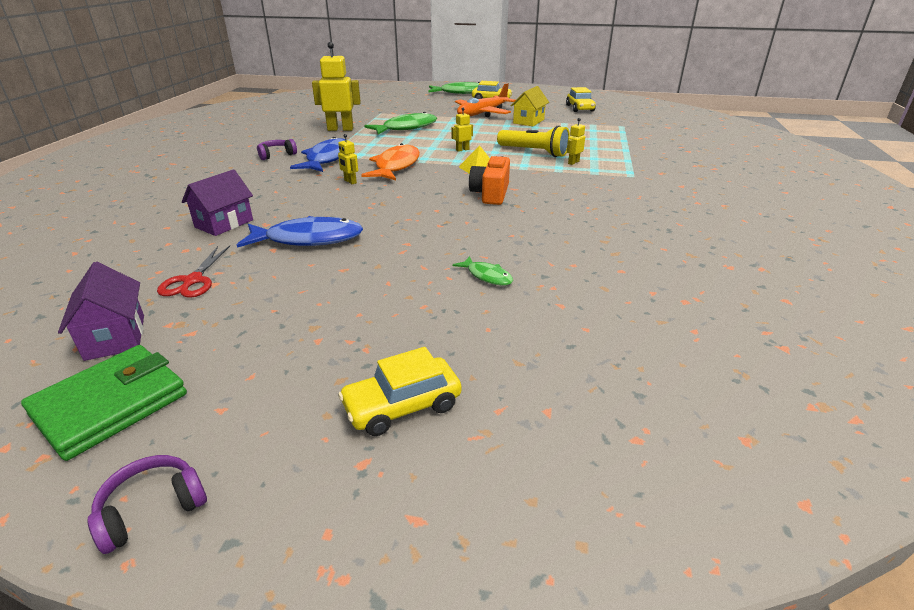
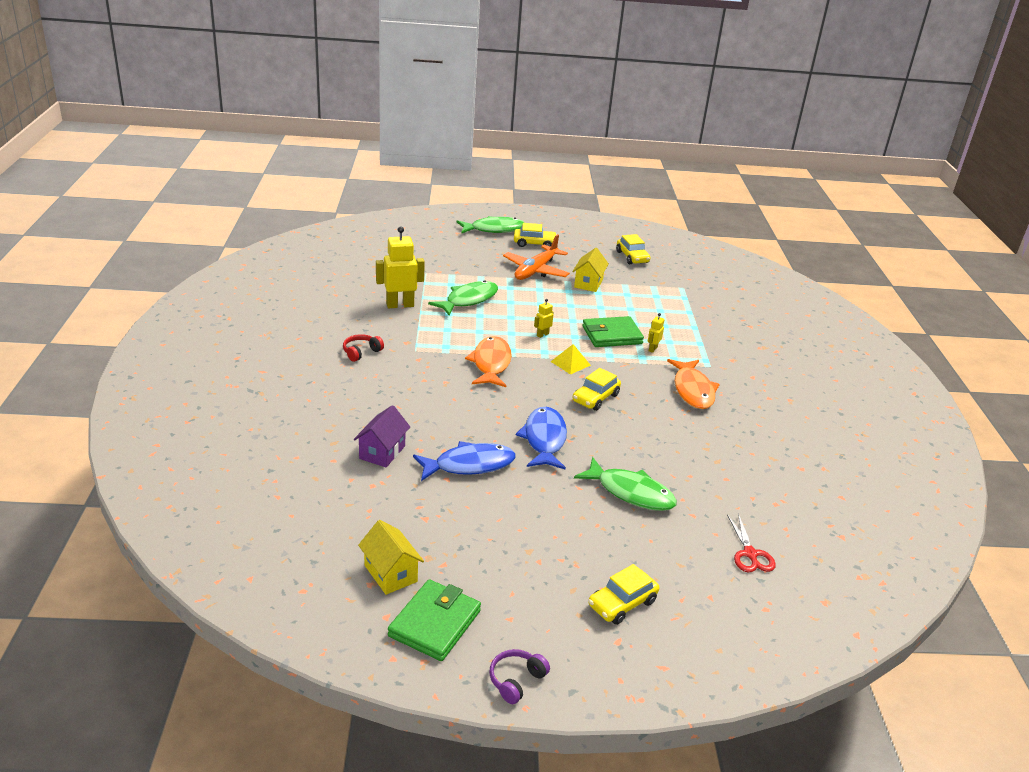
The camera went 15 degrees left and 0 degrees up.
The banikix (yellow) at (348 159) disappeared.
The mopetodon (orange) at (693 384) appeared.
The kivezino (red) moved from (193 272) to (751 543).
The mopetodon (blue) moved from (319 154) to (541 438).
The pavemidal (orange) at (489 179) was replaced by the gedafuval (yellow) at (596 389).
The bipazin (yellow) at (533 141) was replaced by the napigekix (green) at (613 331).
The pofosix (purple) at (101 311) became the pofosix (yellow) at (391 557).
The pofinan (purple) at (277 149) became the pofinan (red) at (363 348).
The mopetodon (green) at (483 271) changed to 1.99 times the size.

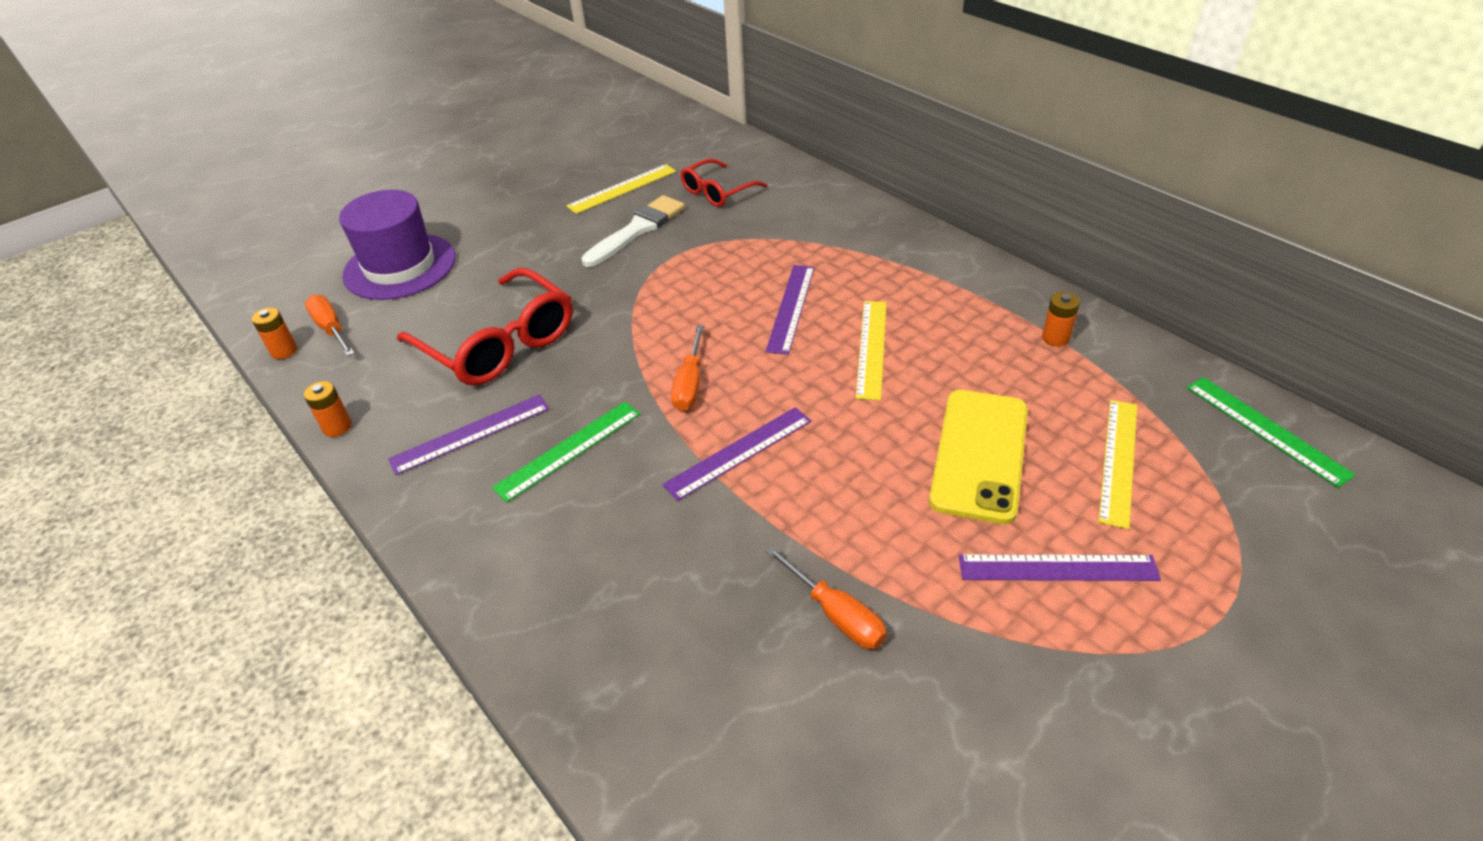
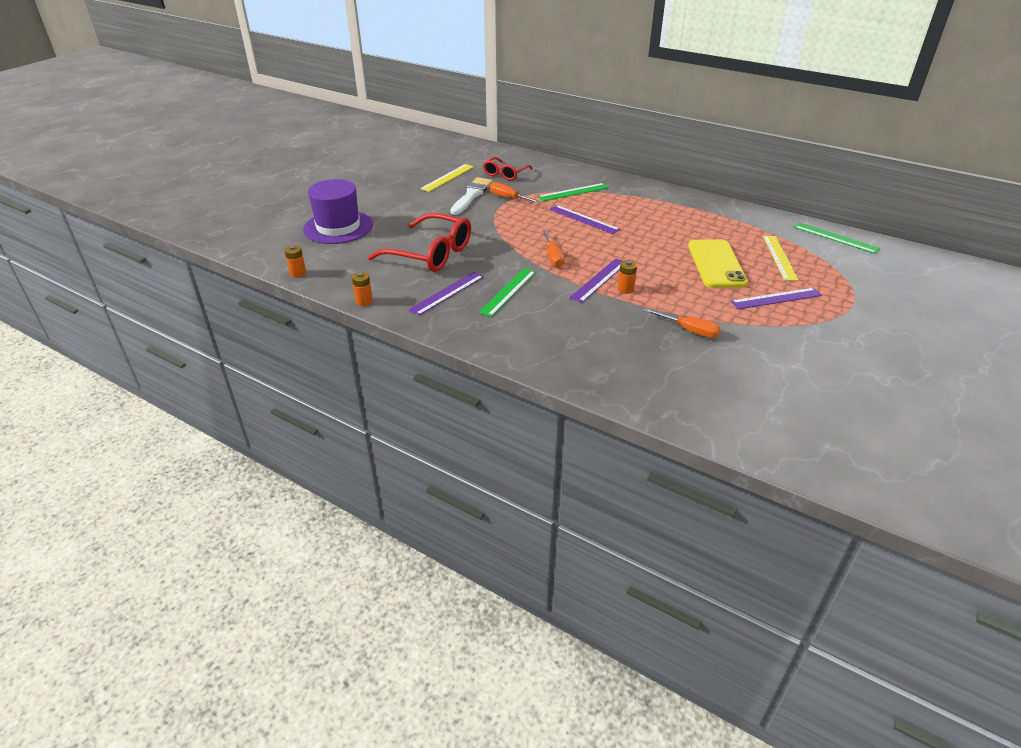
The camera went 20 degrees left and 5 degrees down.
The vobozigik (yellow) at (871 351) disappeared.
The vobozigik (green) at (573 192) appeared.
The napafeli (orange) moved from (330 325) to (515 192).
The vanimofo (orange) moved from (1061 319) to (627 277).
The vobozigik (purple) at (790 310) turned 45 degrees counterclockwise.

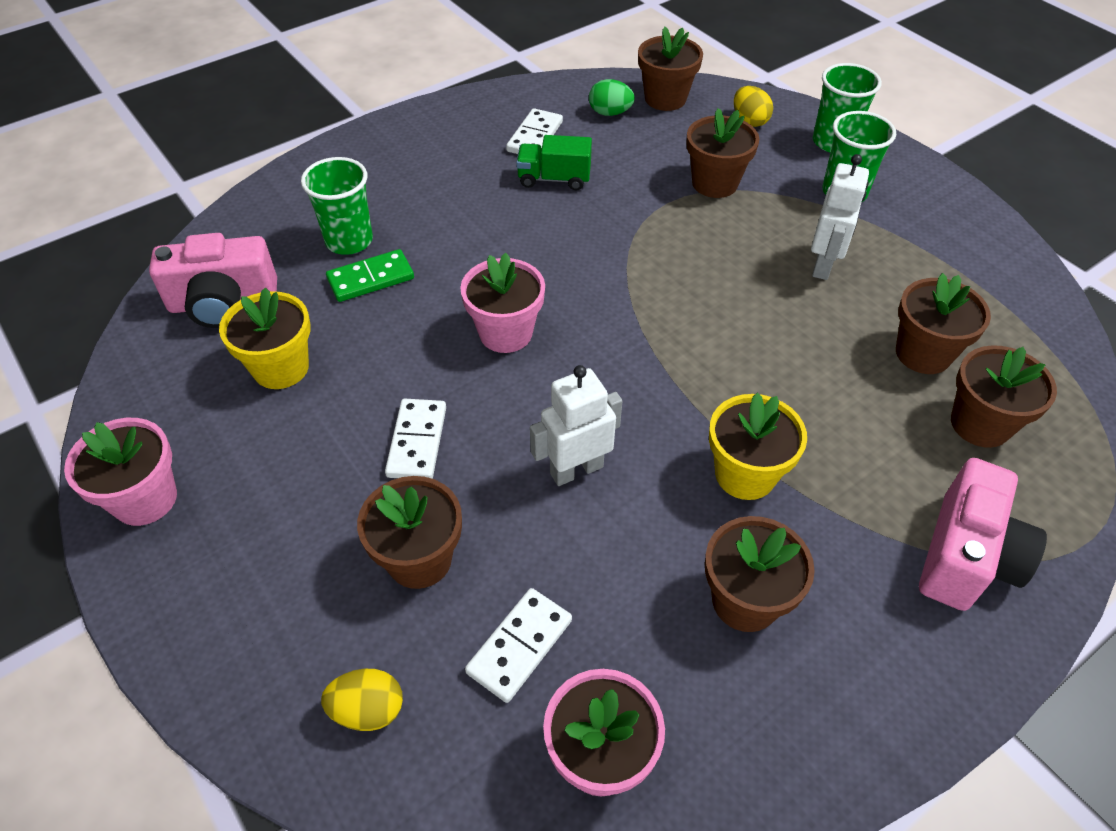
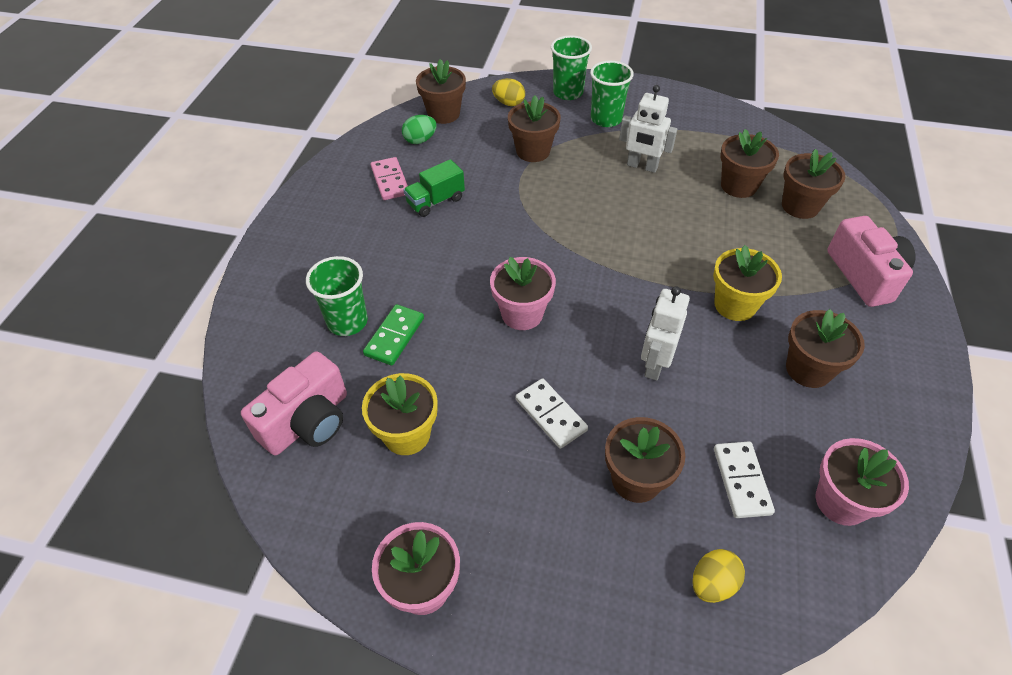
The camera went 40 degrees left and 0 degrees up.
The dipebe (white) at (534 131) became the dipebe (pink) at (389 178).
The banikix (white) at (840 217) turned 135 degrees clockwise.

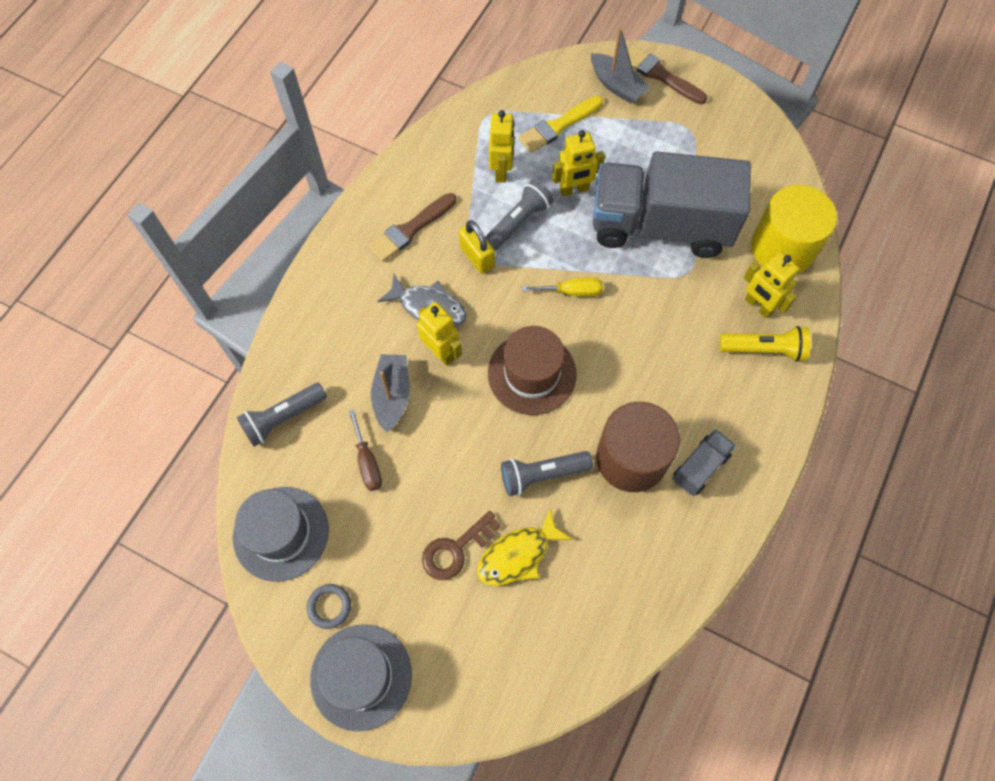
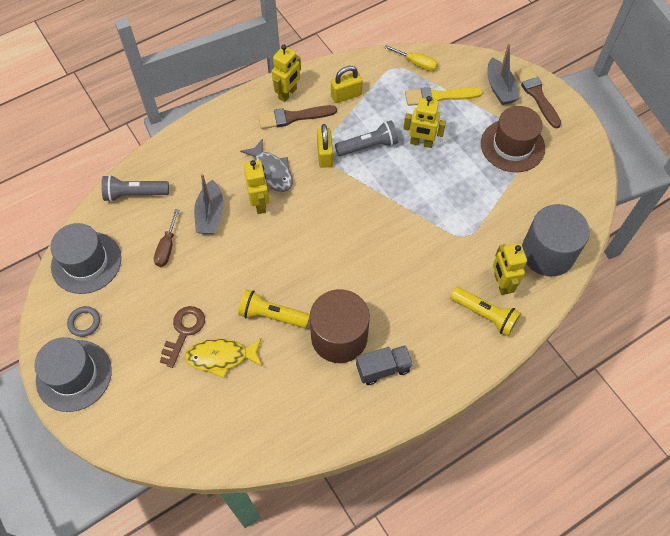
The camera went 30 degrees right and 5 degrees down.
The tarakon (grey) at (672 204) disappeared.
The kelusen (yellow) at (347 84) appeared.
The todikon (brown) moved from (532 370) to (513 139).
The banikix (yellow) moved from (502 146) to (286 73).
The napafeli (yellow) moved from (562 287) to (411 58).
The bipazin (grey) at (547 473) became the bipazin (yellow) at (274 308).
The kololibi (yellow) at (794 229) became the kololibi (grey) at (556 240).
The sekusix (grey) at (390 393) turned 150 degrees clockwise.
The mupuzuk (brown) at (461 545) turned 120 degrees clockwise.

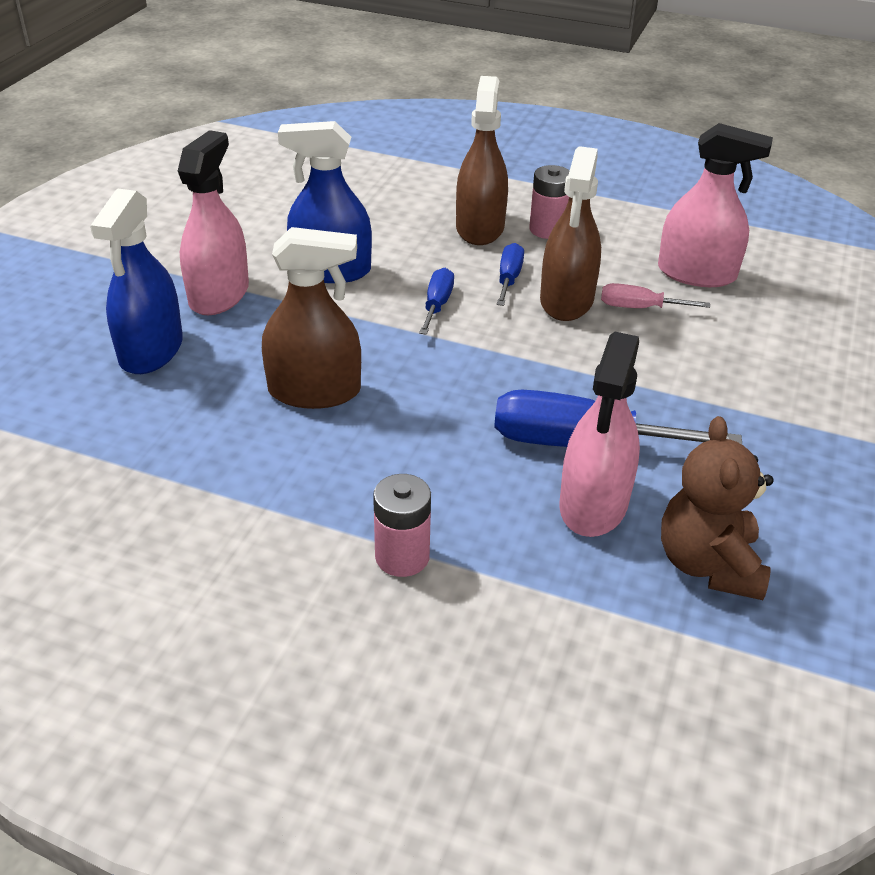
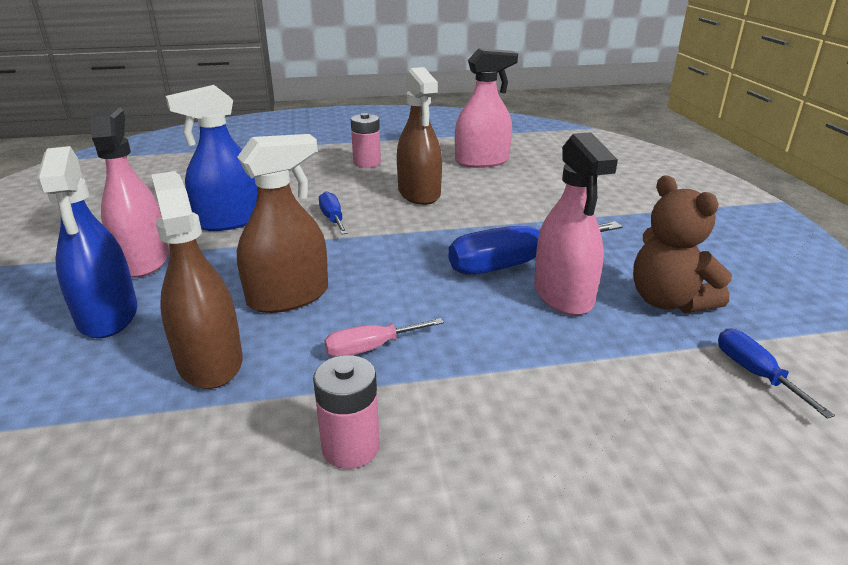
The camera went 30 degrees left and 10 degrees down.
The vanimofo (pink) moved from (402 525) to (346 412).
The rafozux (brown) moved from (482 160) to (197 280).
The napafeli (blue) moved from (510 274) to (776 373).
The napafeli (pink) moved from (655 295) to (384 337).

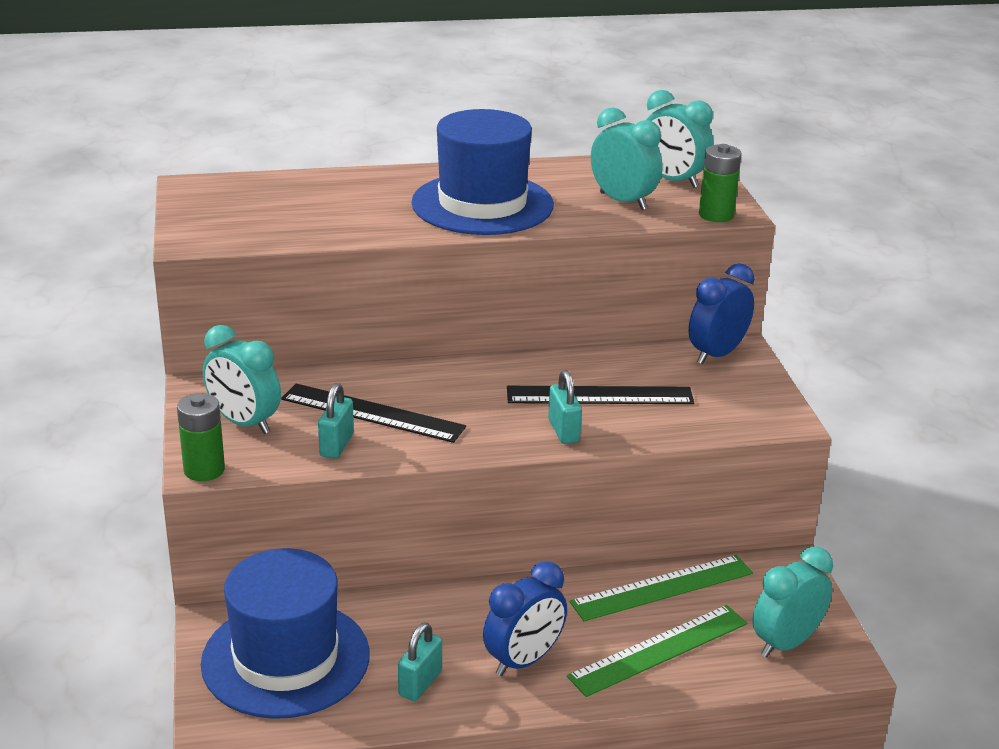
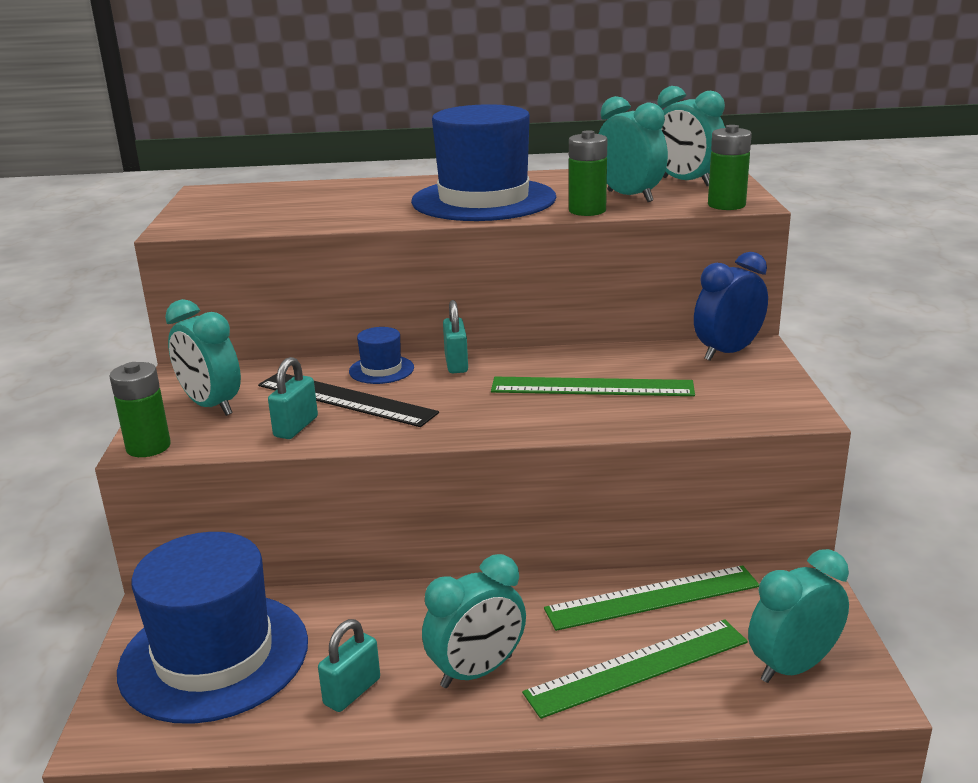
The camera went 10 degrees right and 5 degrees down.
The todikon (blue) at (381 355) appeared.
The vanimofo (green) at (588 173) appeared.
The kelusen (turquoise) moved from (565 407) to (455 336).
The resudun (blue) at (525 618) became the resudun (turquoise) at (474 621).
The vobozigik (black) at (600 395) became the vobozigik (green) at (593 386).

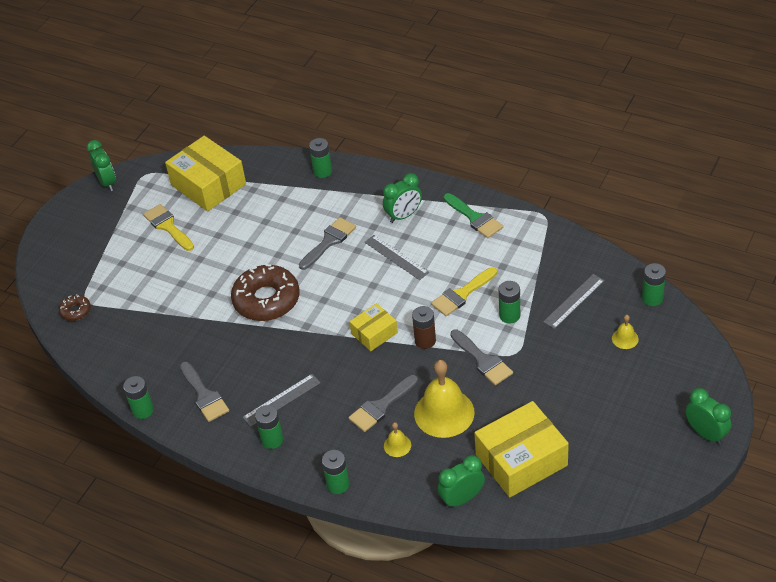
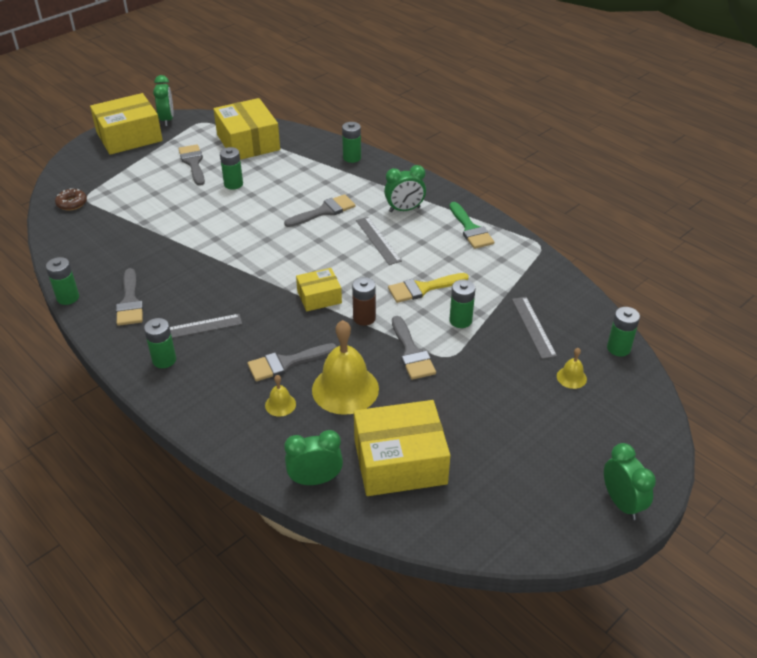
The camera went 15 degrees right and 5 degrees down.
The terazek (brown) at (265 292) disappeared.
The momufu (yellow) at (126 124) appeared.
The vanimofo (green) moved from (335 472) to (231 168).
The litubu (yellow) at (168 227) became the litubu (grey) at (192 165).
The vobozigik (grey) at (574 301) turned 75 degrees counterclockwise.

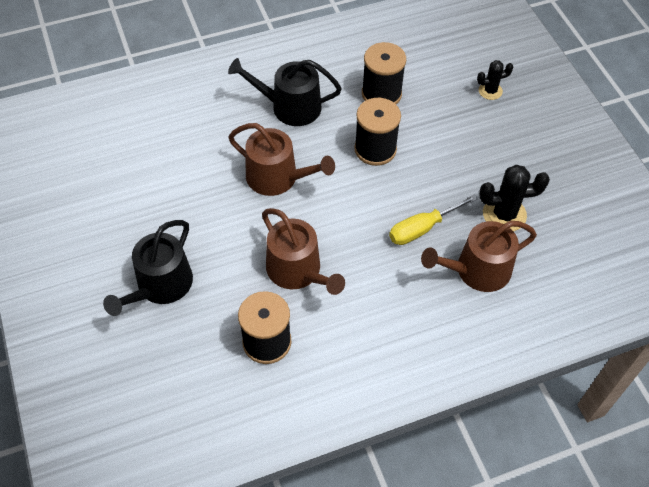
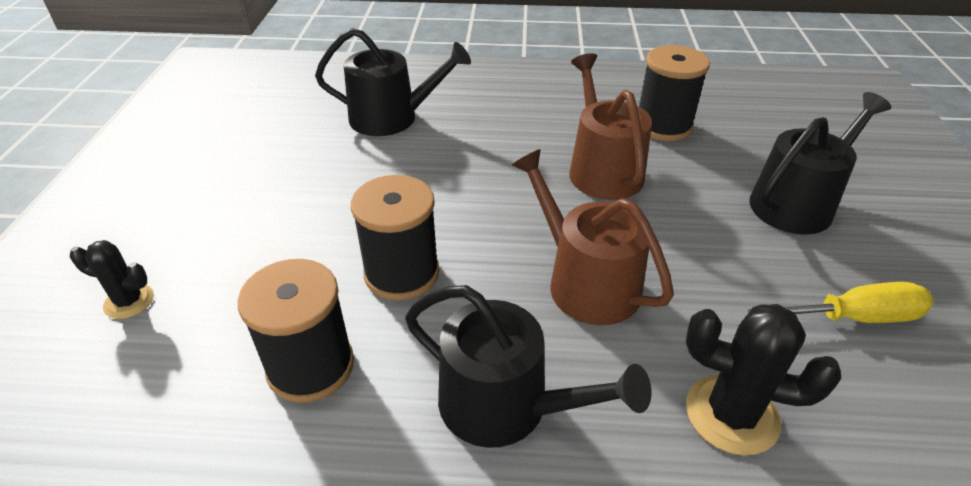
The camera went 155 degrees left and 15 degrees down.
The napafeli (yellow) moved from (433 219) to (841 302).
The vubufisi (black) moved from (514 198) to (763 379).
The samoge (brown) at (479 256) became the samoge (black) at (393 82).

